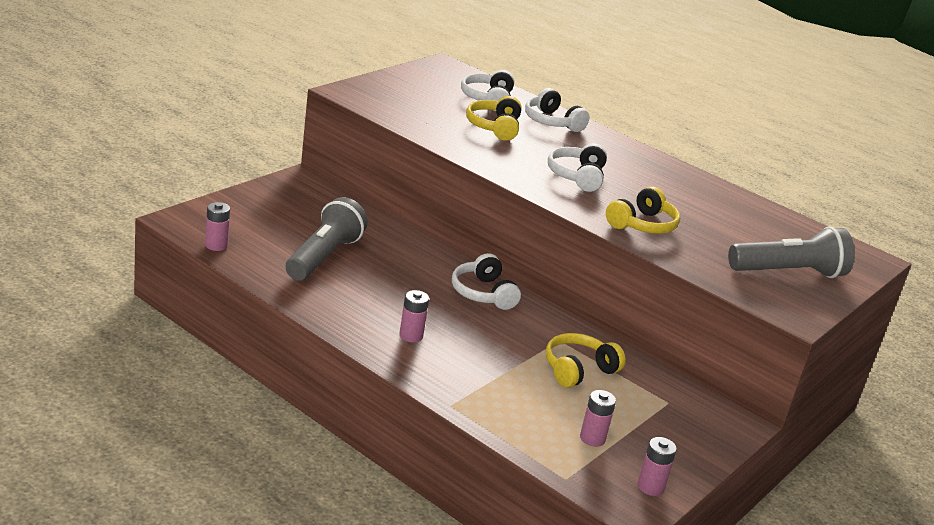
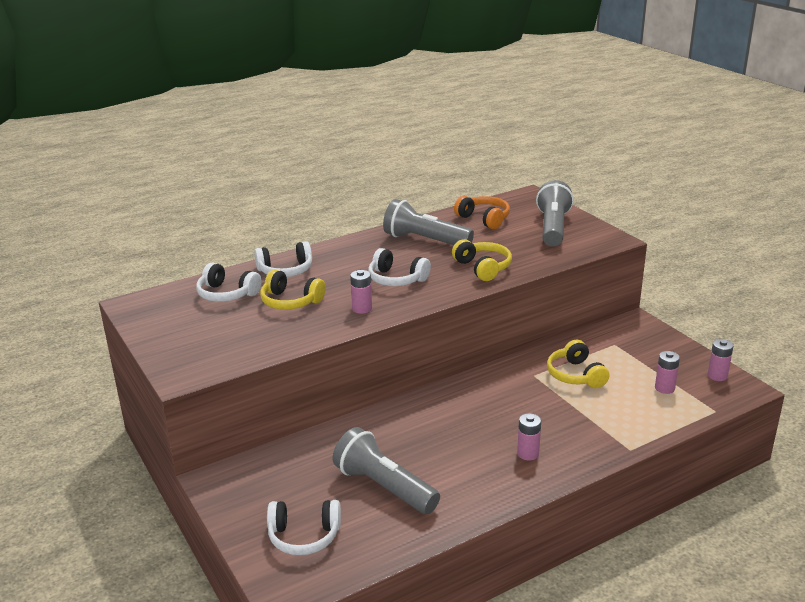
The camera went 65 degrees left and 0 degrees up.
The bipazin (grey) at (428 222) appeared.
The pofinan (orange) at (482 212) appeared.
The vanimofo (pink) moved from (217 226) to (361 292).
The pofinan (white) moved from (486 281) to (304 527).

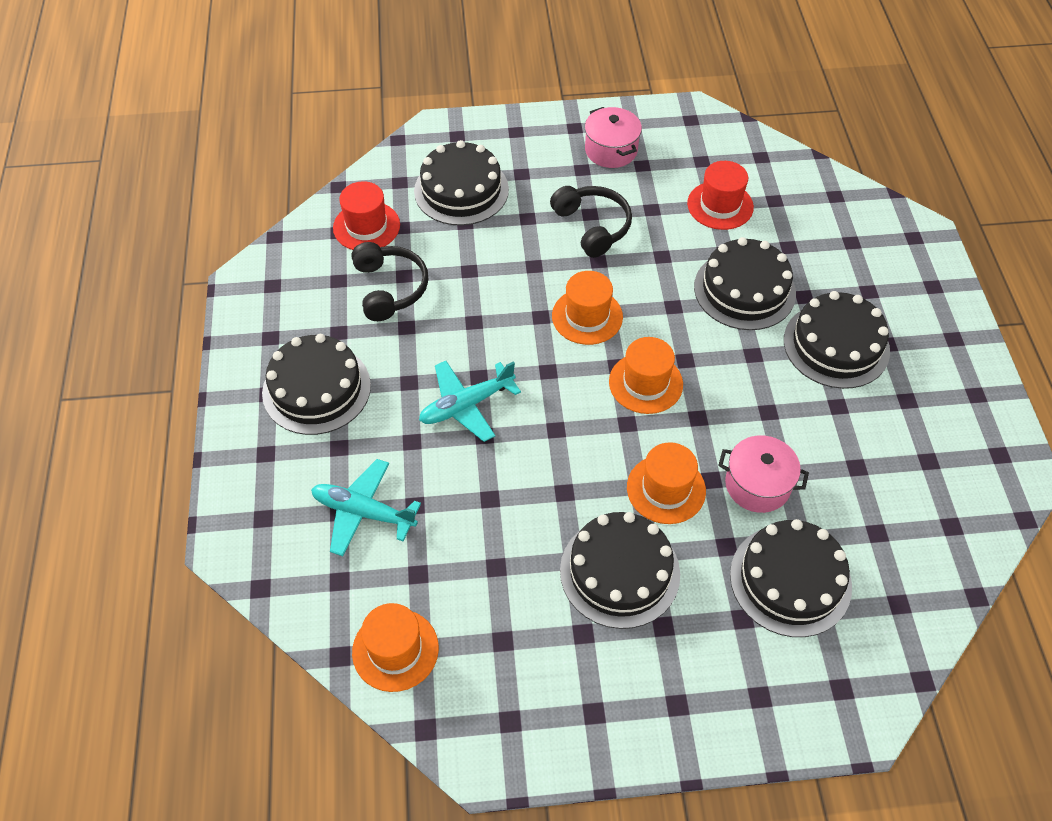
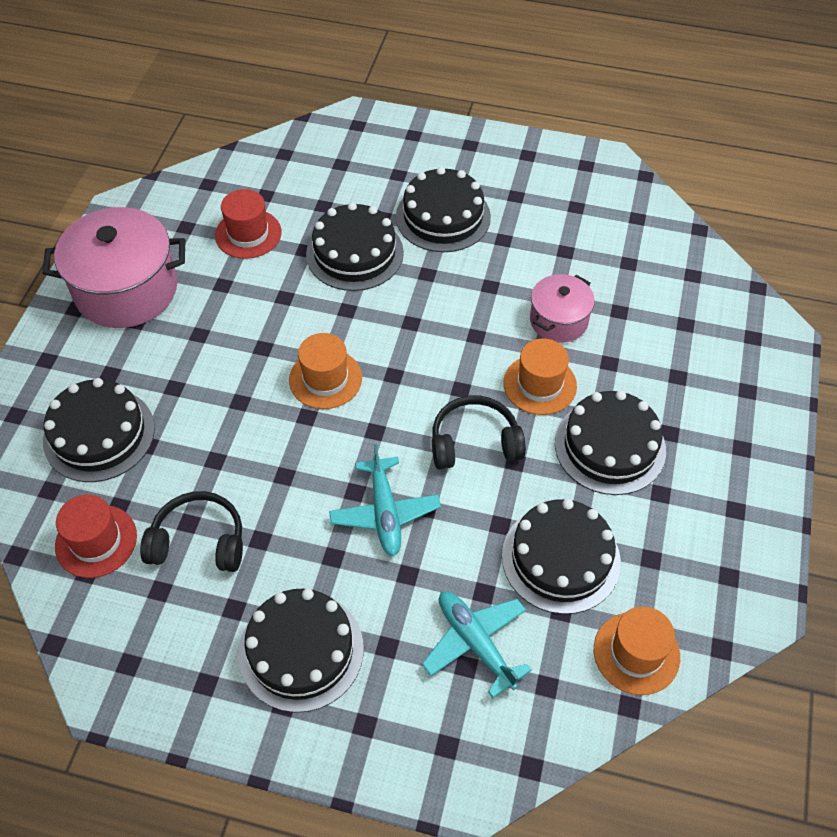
The camera went 70 degrees left and 0 degrees up.
The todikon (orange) at (646 375) disappeared.
The pofinan (black) moved from (591 222) to (479 432).
The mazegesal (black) moved from (791 578) to (561 556).
The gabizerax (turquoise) at (366 507) turned 105 degrees clockwise.
The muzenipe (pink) at (613 137) changed to 1.79 times the size.

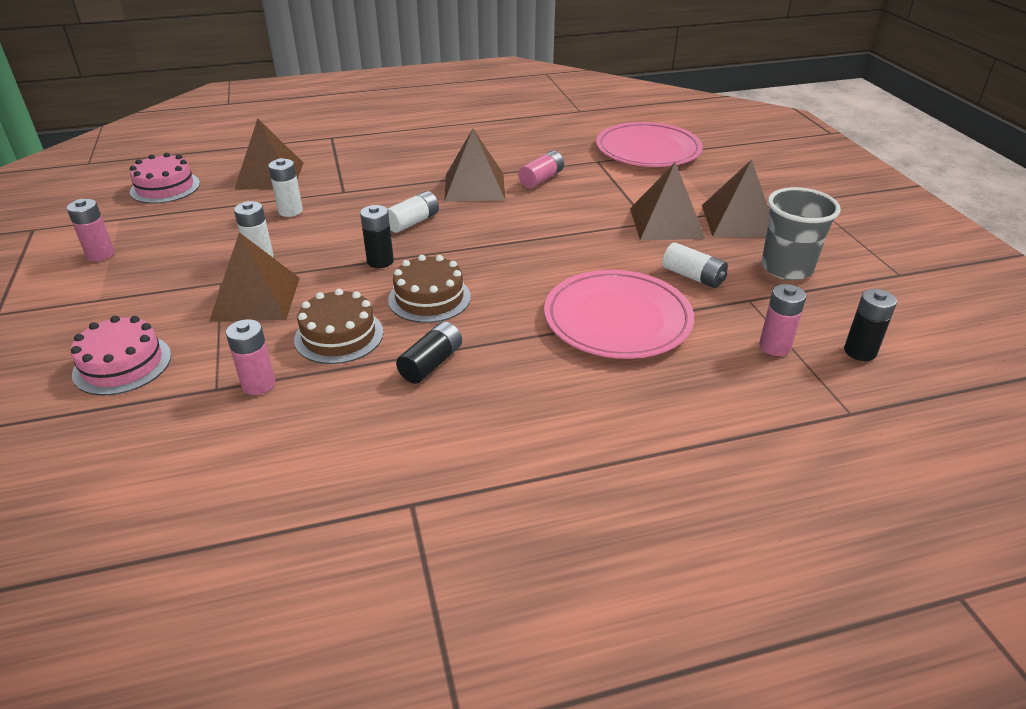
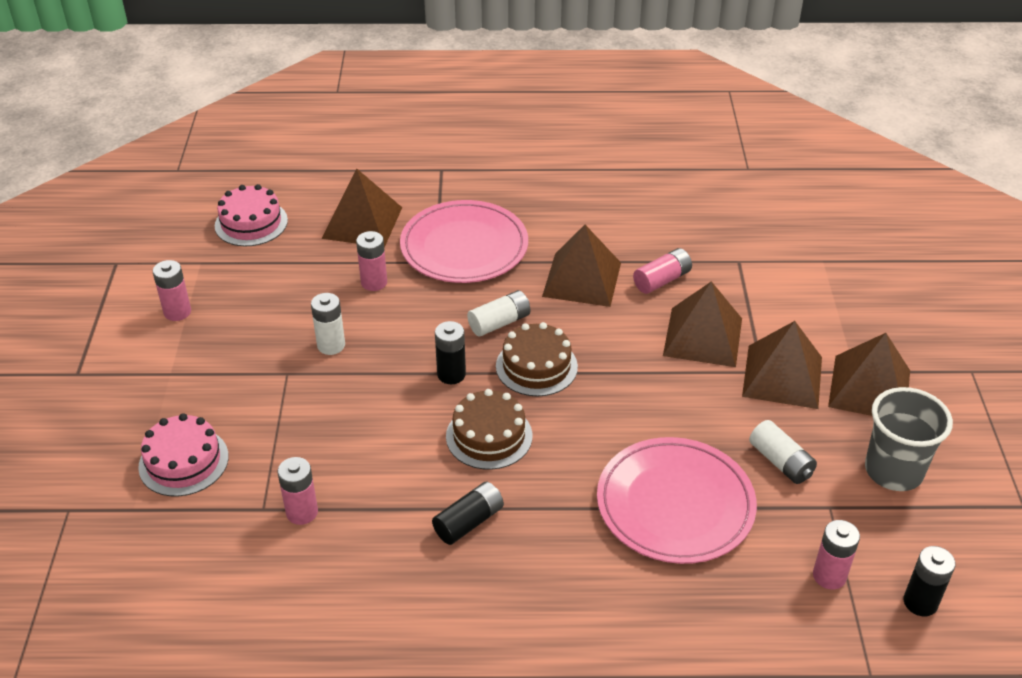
The camera went 15 degrees right and 5 degrees up.
The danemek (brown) moved from (254 277) to (702 324).
The mazegesal (brown) moved from (338 326) to (537 359).
The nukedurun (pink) moved from (649 144) to (464 241).
The vanimofo (white) at (285 187) became the vanimofo (pink) at (371 261).

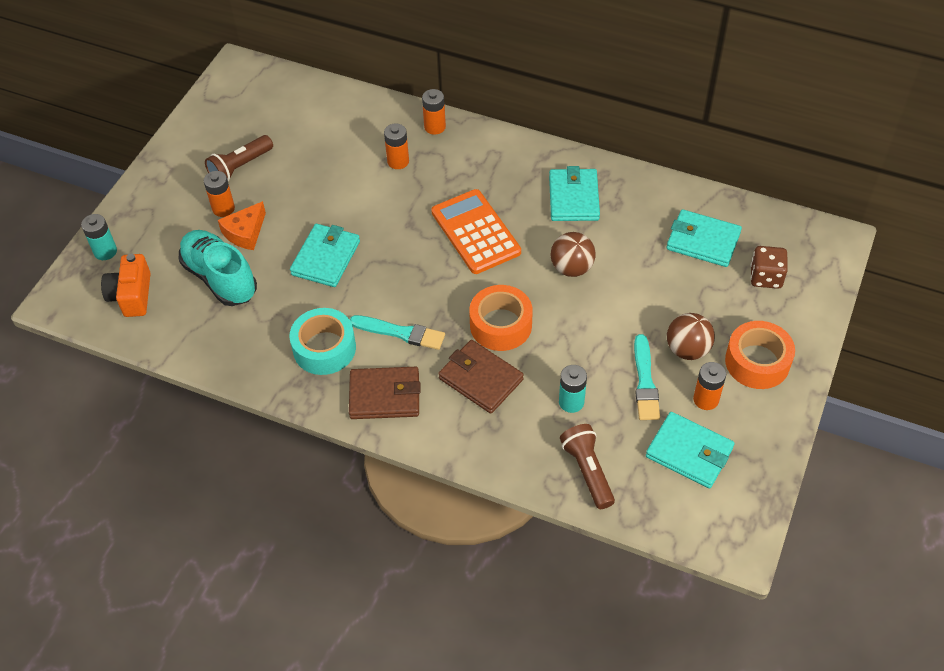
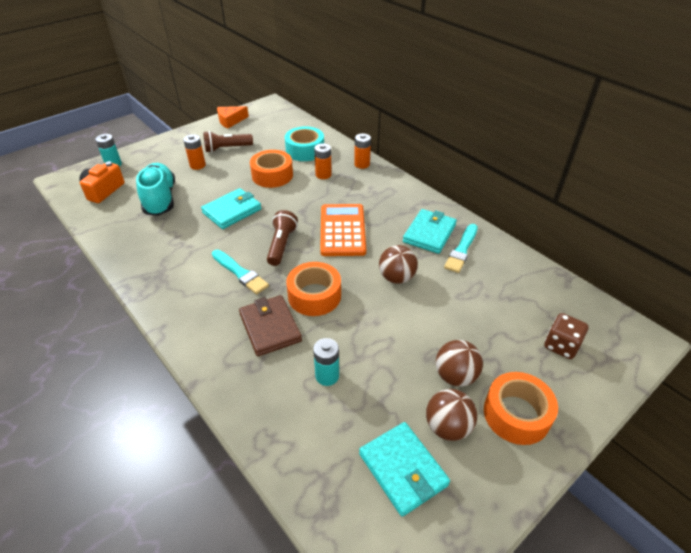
The camera went 25 degrees right and 10 degrees down.
The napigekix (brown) at (385 393) disappeared.
The napigekix (turquoise) at (704 238) disappeared.
The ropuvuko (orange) at (271 169) appeared.
The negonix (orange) moved from (242 225) to (233 117).
The ropuvuko (turquoise) moved from (322 341) to (304 143).
The bipazin (brown) moved from (587 466) to (282 238).
The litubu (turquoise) moved from (647 377) to (461 248).
The vanimofo (orange) at (709 386) was replaced by the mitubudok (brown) at (451 415).

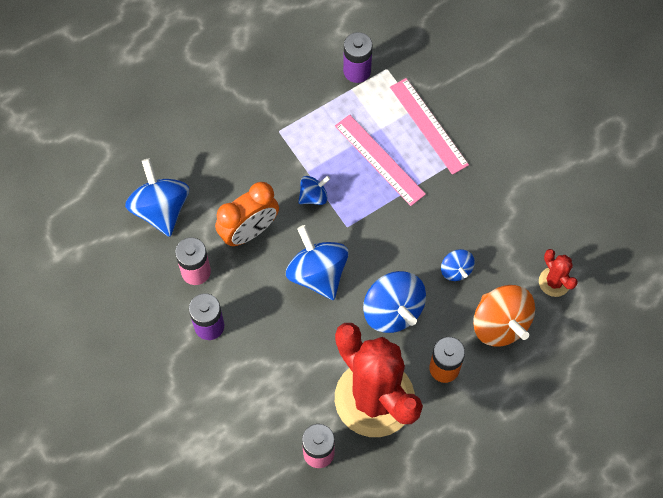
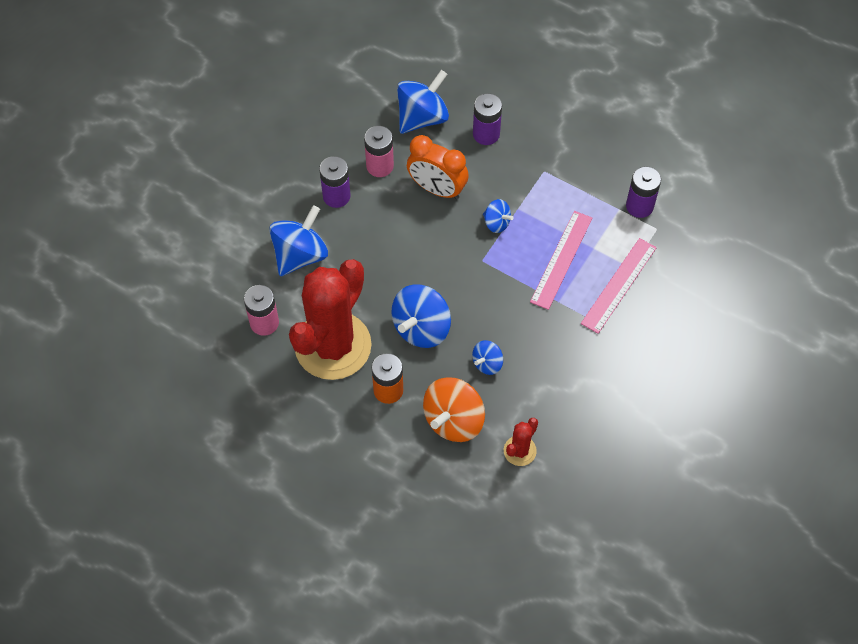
The camera went 65 degrees right and 5 degrees down.
The vanimofo (purple) at (487 119) appeared.
The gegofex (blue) moved from (317 262) to (298 240).

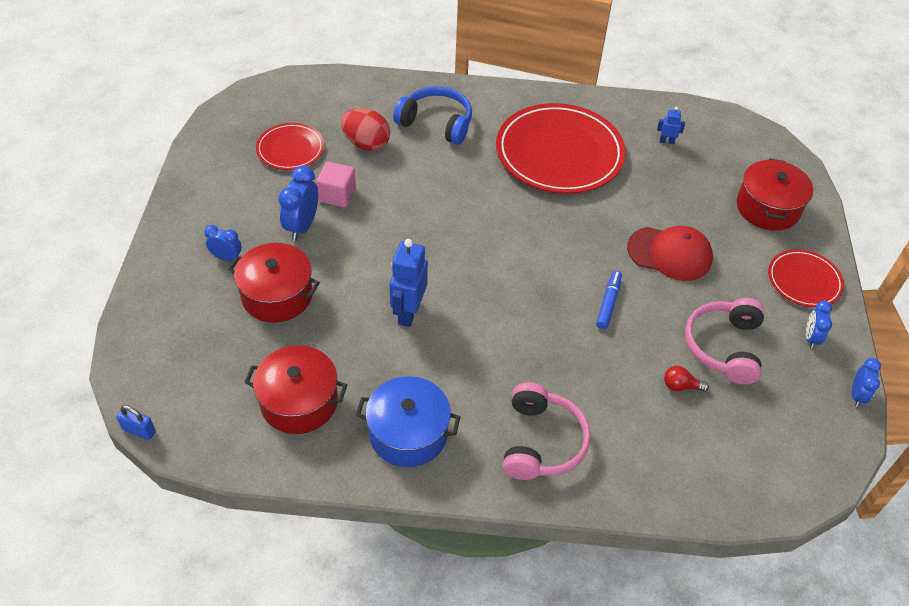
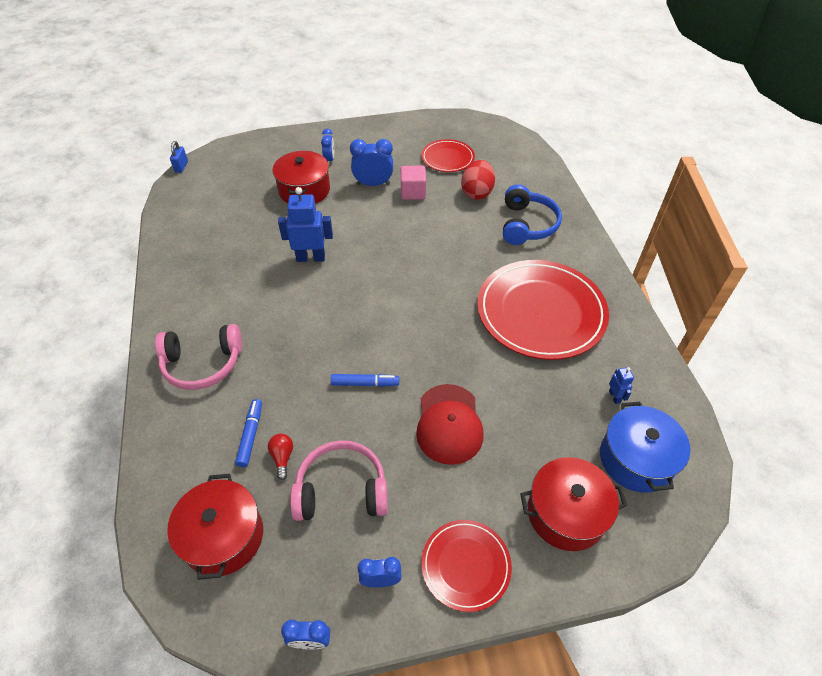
The camera went 75 degrees right and 0 degrees up.
The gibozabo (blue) at (248 433) appeared.
The muzenipe (red) moved from (295 389) to (215 527).
The muzenipe (blue) moved from (408 421) to (645 447).

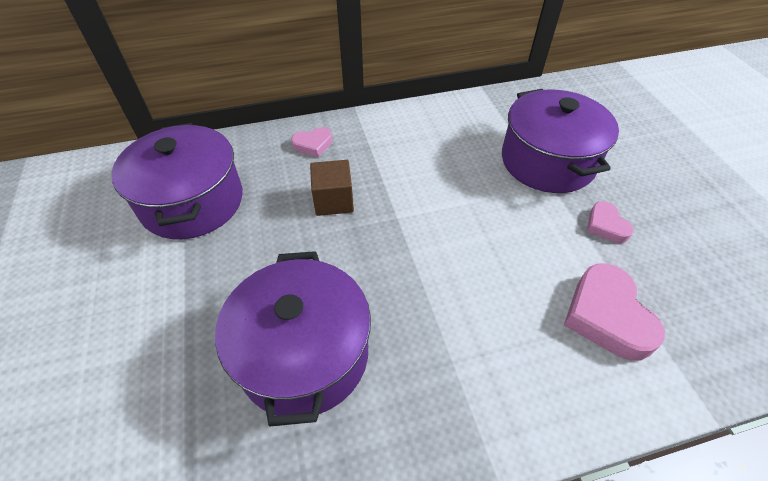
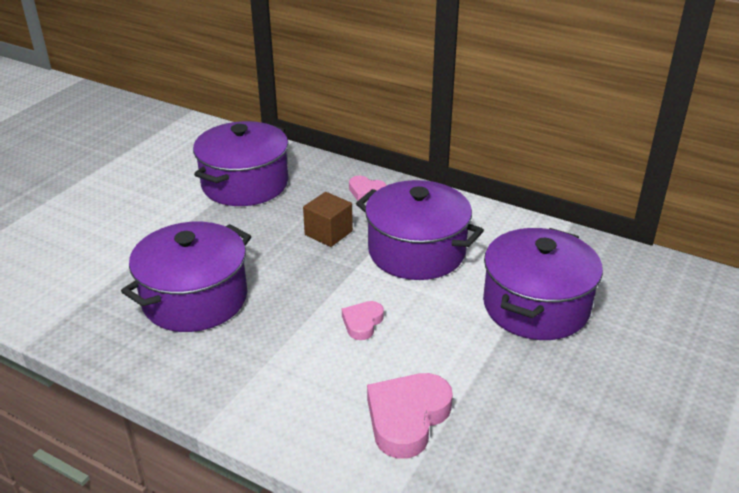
The camera went 45 degrees right and 15 degrees down.
The muzenipe (purple) at (420 230) appeared.
The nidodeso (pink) moved from (610 222) to (363 320).

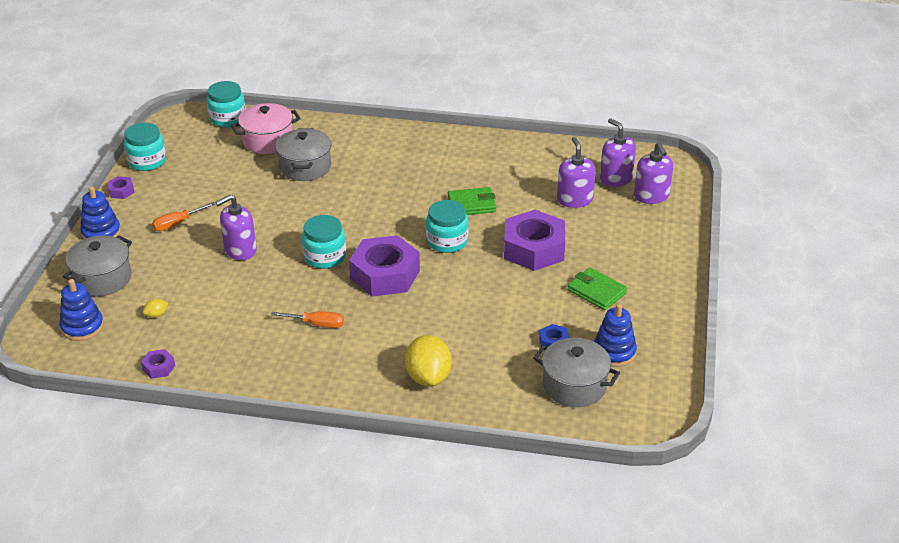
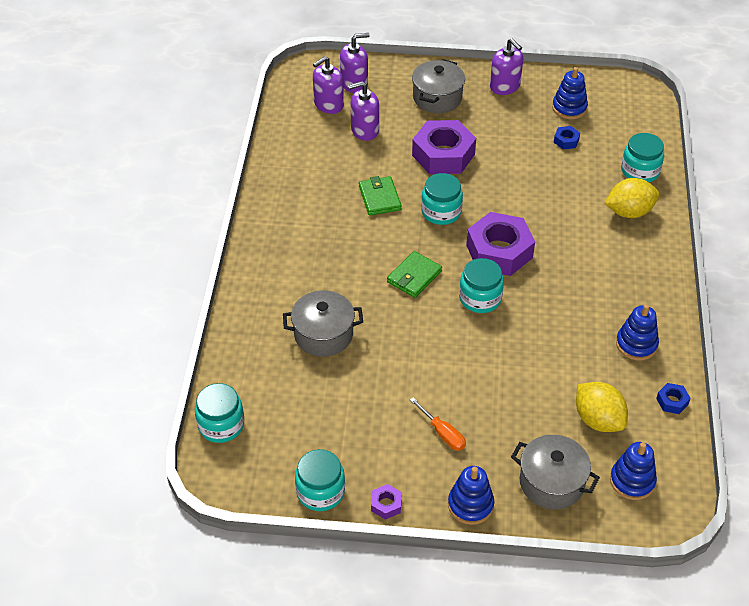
The camera went 95 degrees left and 10 degrees up.
The muzenipe (pink) at (266 128) disappeared.
The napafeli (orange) at (307 319) disappeared.
The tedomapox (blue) at (637 332) appeared.
The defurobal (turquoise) at (642 157) appeared.
The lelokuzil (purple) moved from (236 227) to (506 66).
The muzenipe (grey) moved from (576 372) to (438 86).
The napigekix (green) moved from (597 289) to (414 274).
The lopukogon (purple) at (158 364) became the lopukogon (blue) at (673 398).
The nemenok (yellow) at (155 308) changed to 2.35 times the size.

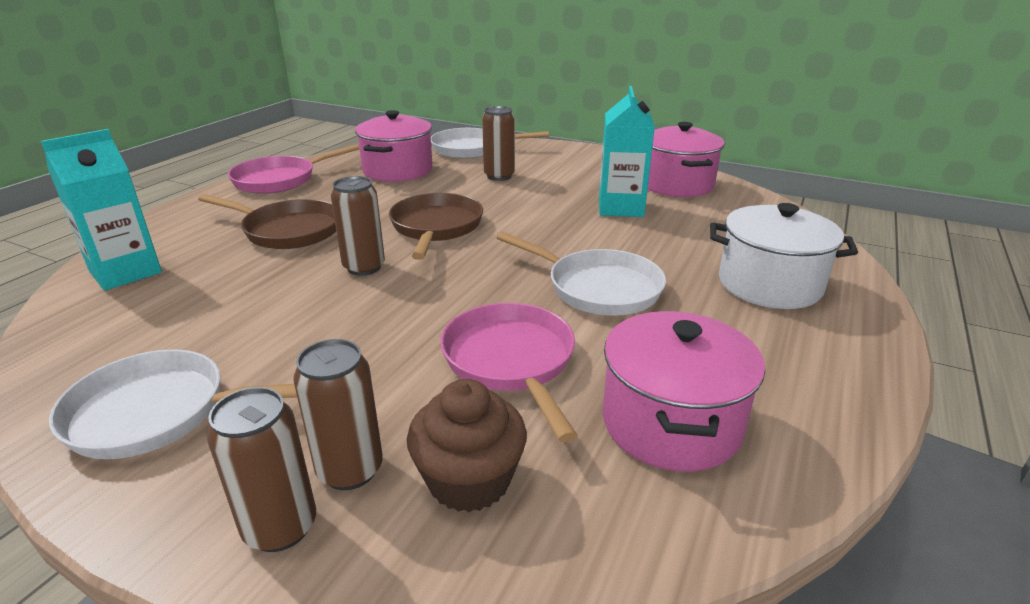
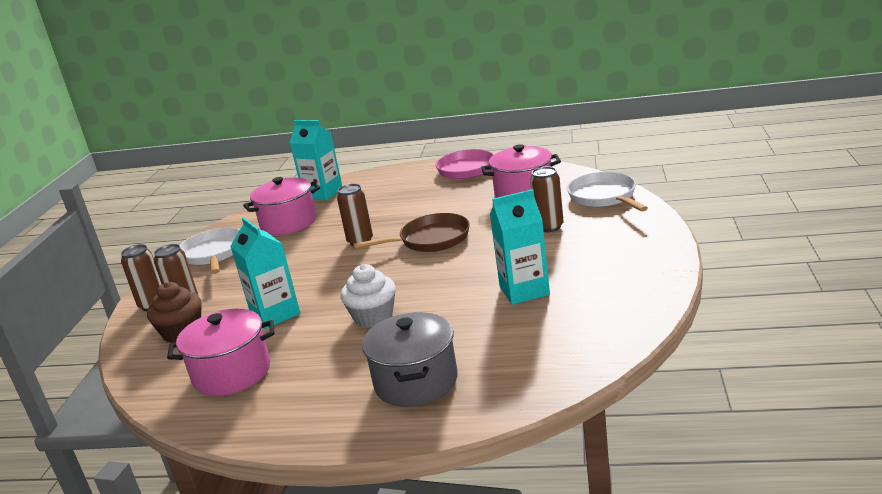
The camera went 75 degrees right and 5 degrees down.
The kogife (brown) at (267 221) disappeared.
The muzenipe (pink) moved from (686 159) to (281 206).
The kogife (pink) at (508 372) was replaced by the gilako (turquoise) at (265 273).
The kogife (white) at (581 273) was replaced by the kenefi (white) at (368 295).
The muzenipe (white) at (784 256) became the muzenipe (grey) at (410 359).

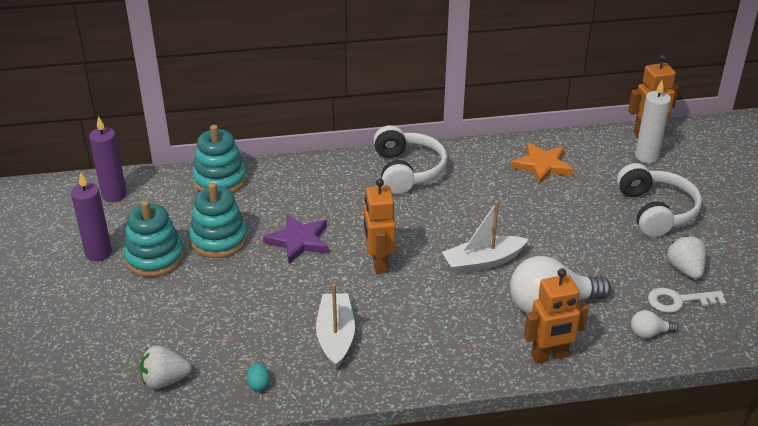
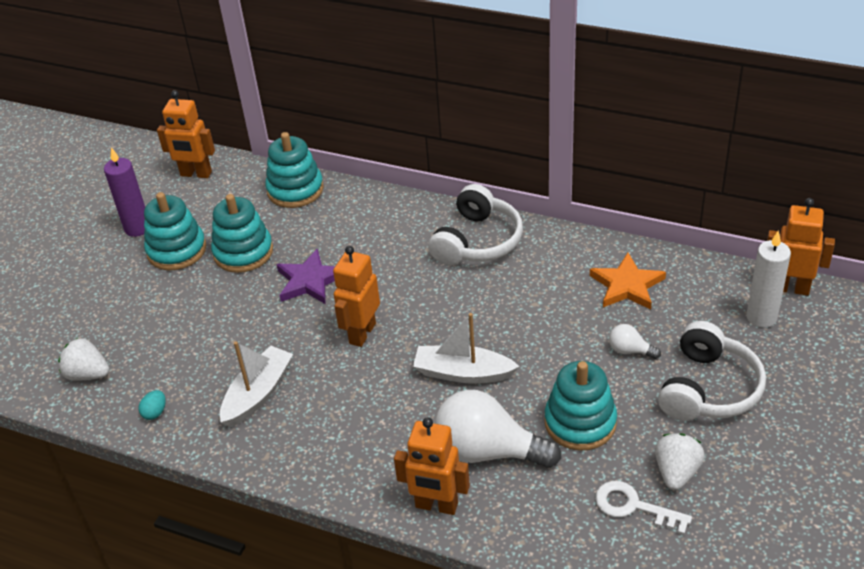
The camera went 35 degrees right and 5 degrees up.
The tedomapox (turquoise) at (580 406) appeared.
The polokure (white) moved from (655 324) to (635 341).
The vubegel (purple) at (108 159) was replaced by the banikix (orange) at (186 134).

